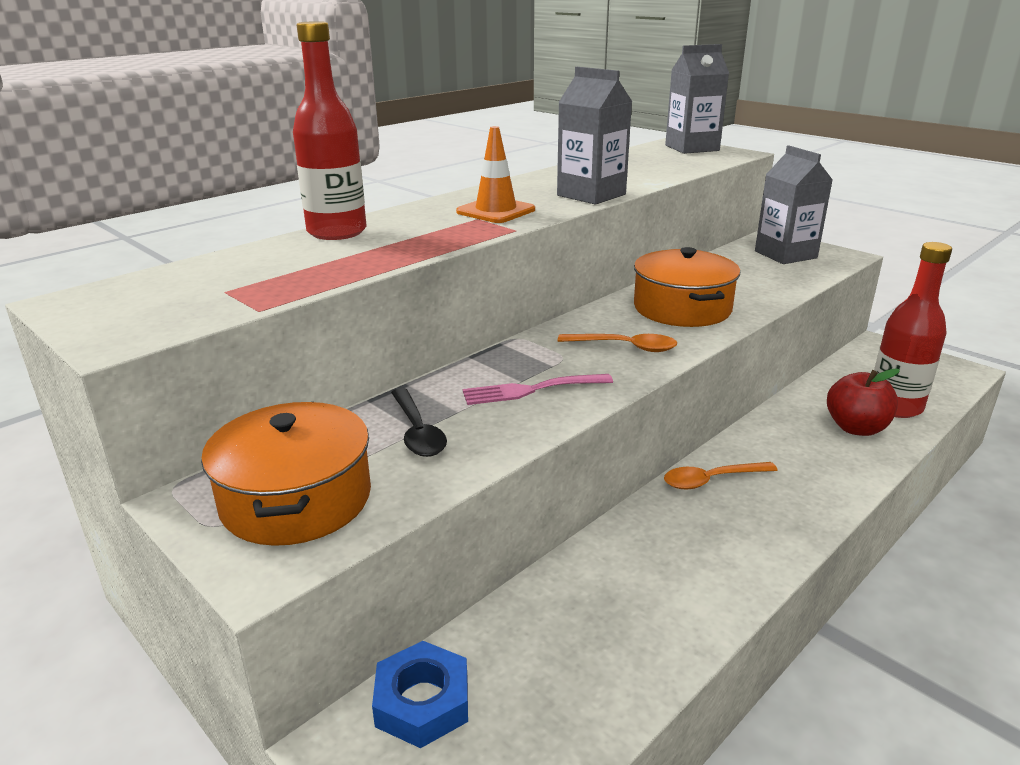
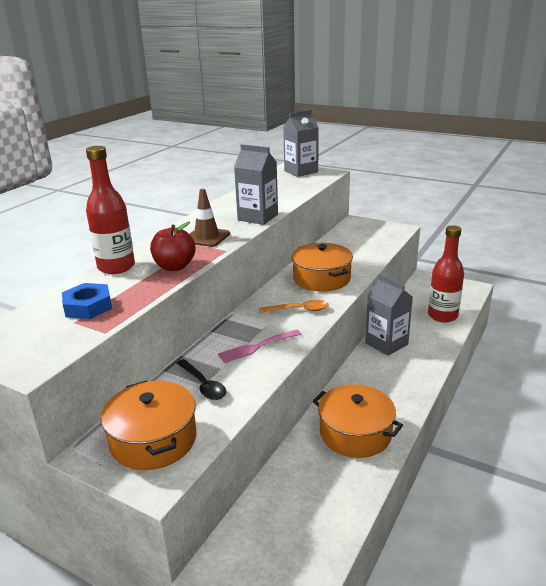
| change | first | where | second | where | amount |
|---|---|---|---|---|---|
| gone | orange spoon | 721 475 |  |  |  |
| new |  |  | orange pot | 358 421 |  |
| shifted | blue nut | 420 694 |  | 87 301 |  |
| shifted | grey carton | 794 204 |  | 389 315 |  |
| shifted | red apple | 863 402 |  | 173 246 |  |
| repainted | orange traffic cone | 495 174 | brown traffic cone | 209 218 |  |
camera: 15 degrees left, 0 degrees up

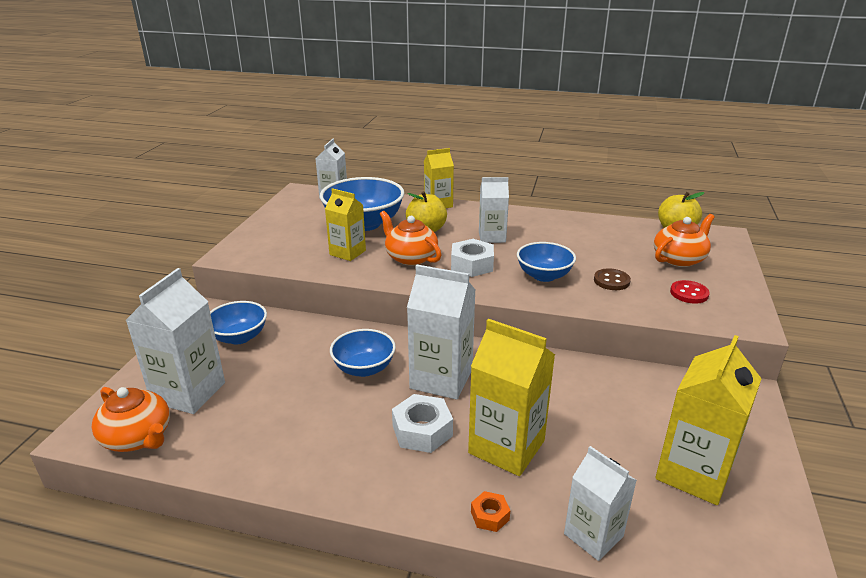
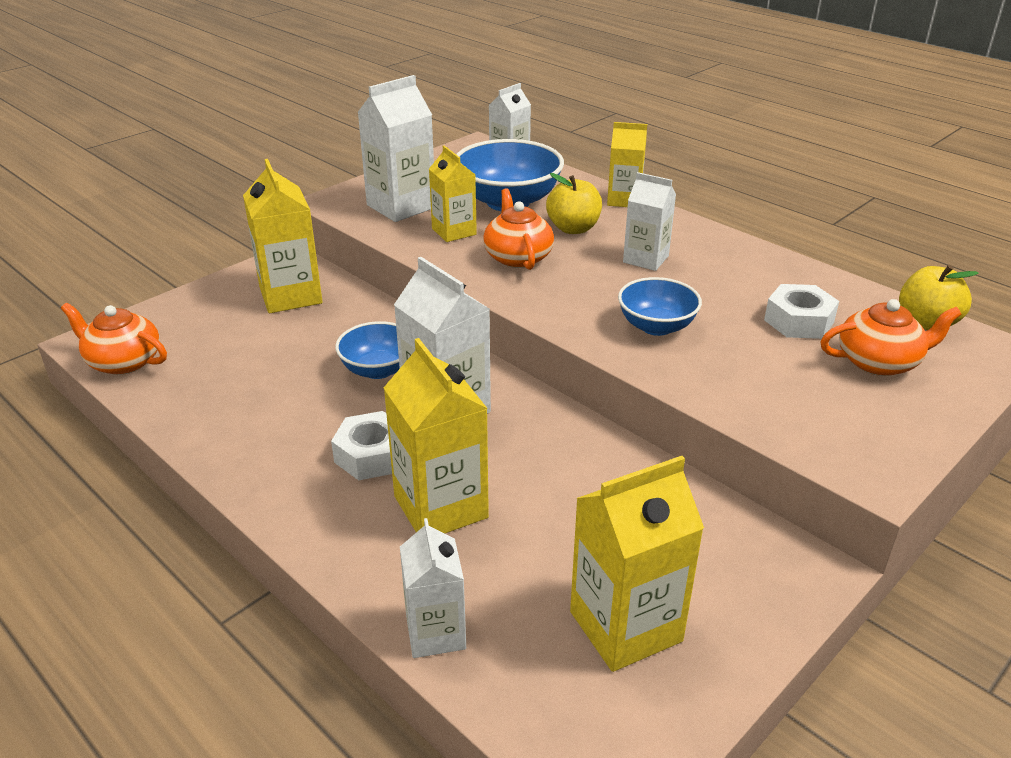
| change | first | where | second | where | amount |
|---|---|---|---|---|---|
| gone | orange nut | 490 511 |  |  |  |
| gone | brown button | 612 279 |  |  |  |
| gone | red button | 690 292 |  |  |  |
| shifted | white carton | 175 341 |  | 395 148 |  |
| shifted | white nut | 472 258 |  | 801 311 |  |
| swapped | blue bowl | 238 322 | yellow carton | 283 236 |  |
| rotated | orange teapot | 130 419 |  | 114 339 | 135 degrees clockwise |
camera: 30 degrees right, 5 degrees up

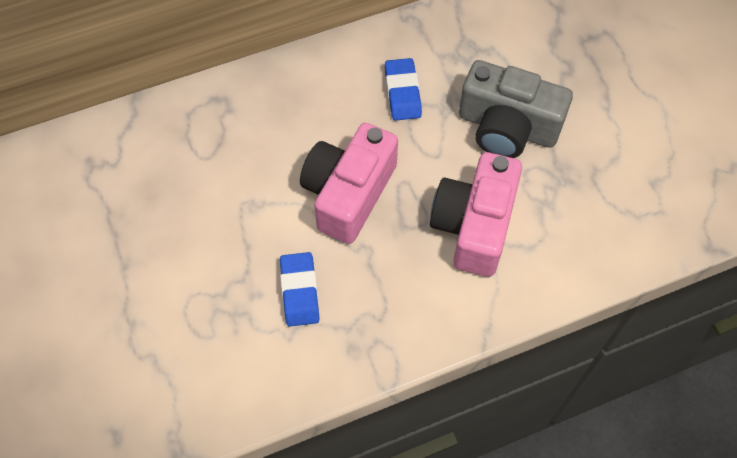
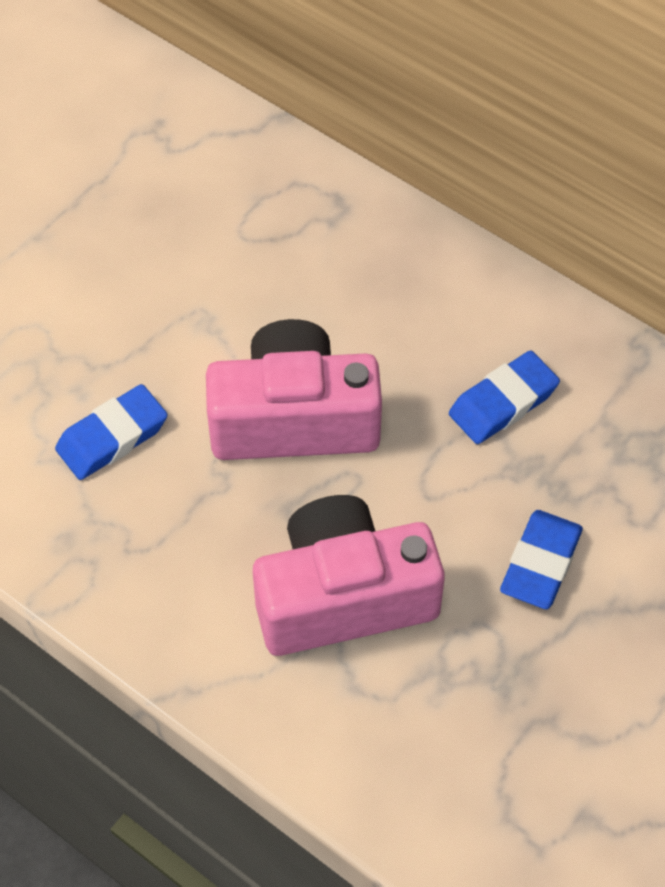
| change | first | where | second | where | amount |
|---|---|---|---|---|---|
| swapped | grey camera | 516 109 | blue eraser | 541 559 |  |
camera: 60 degrees right, 5 degrees down

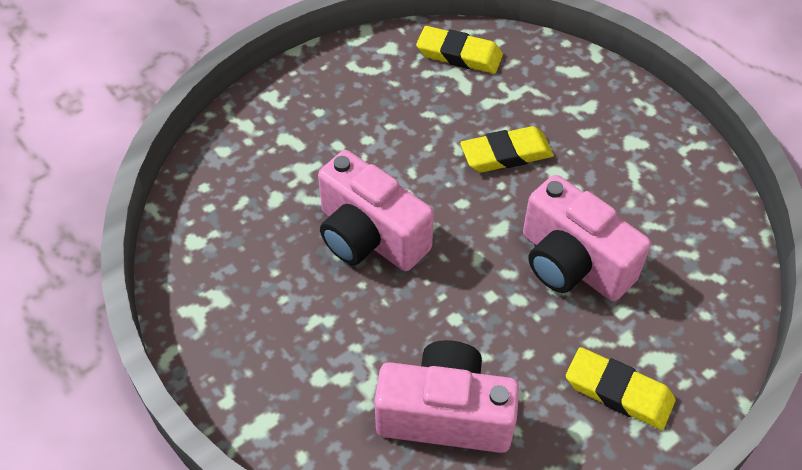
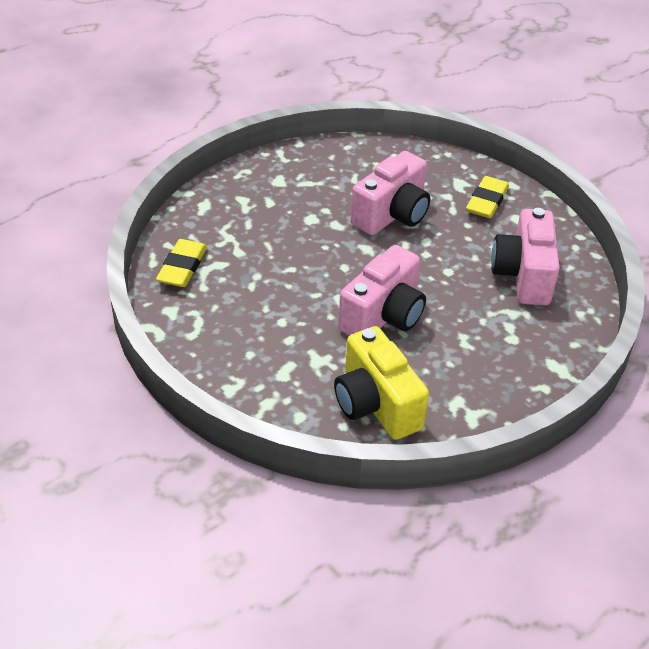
| change | first | where | second | where | amount |
|---|---|---|---|---|---|
| gone | yellow eraser | 507 149 |  |  |  |
| new |  |  | yellow camera | 381 383 |  |
camera: 95 degrees left, 10 degrees down

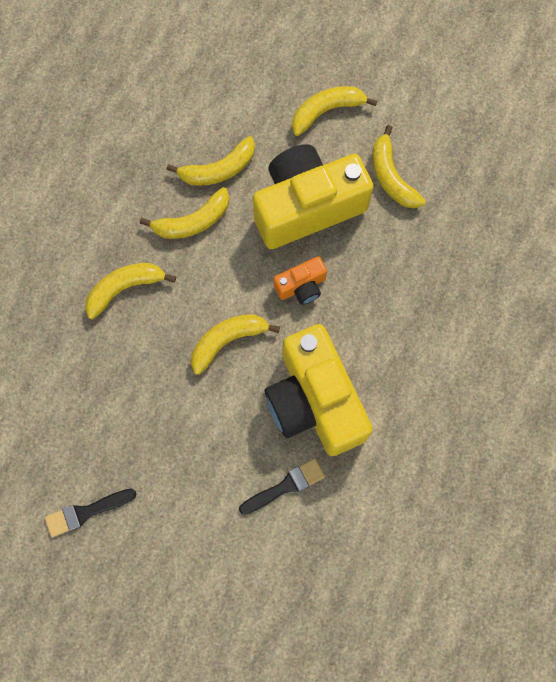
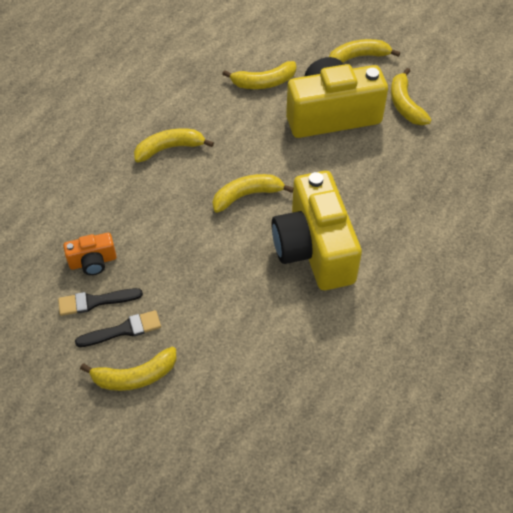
| change | first | where | second | where | amount |
|---|---|---|---|---|---|
| shifted | yellow banana | 184 213 |  | 128 369 |  |
| shifted | black brush | 282 486 |  | 118 328 |  |
| shifted | orange camera | 300 280 |  | 90 254 |  |
camera: 10 degrees right, 20 degrees down

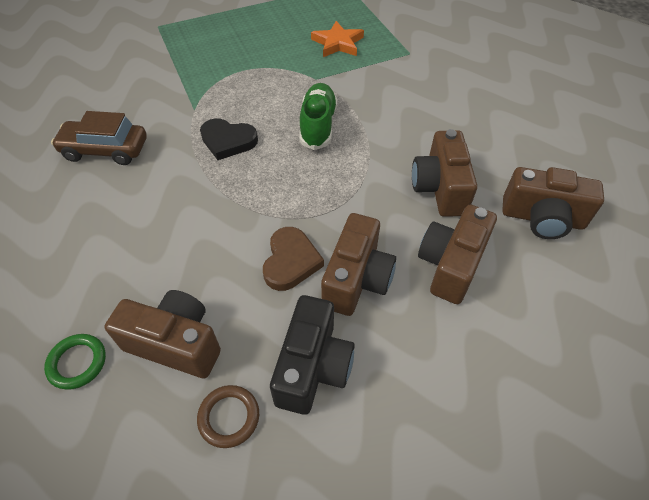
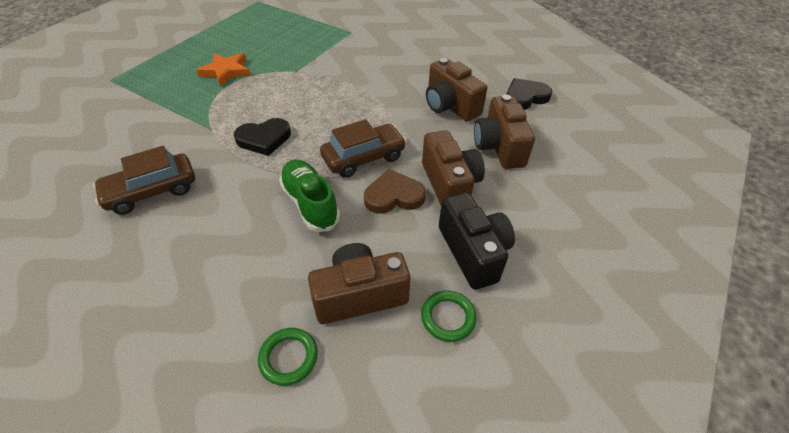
| change | first | where | second | where | amount |
|---|---|---|---|---|---|
| new |  |  | brown car | 363 148 |  |
| shifted | green shoe | 318 116 |  | 309 195 |  |
| shifted | orange star | 337 39 |  | 223 69 |  |
| swapped | brown camera | 553 203 | black heart | 529 94 |  |
| repainted | brown ring | 228 416 | green ring | 449 316 |  |
| rotated | brown heart | 293 259 |  | 395 191 | 75 degrees counterclockwise |
camera: 35 degrees left, 5 degrees down

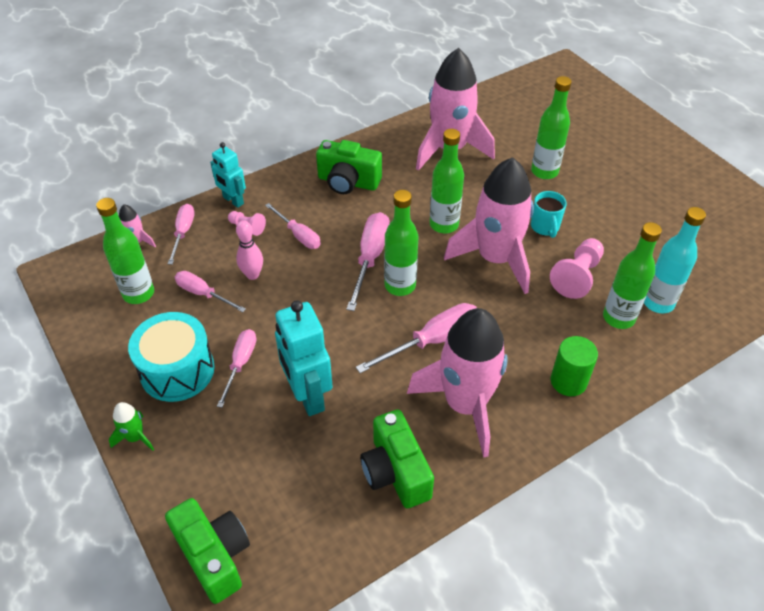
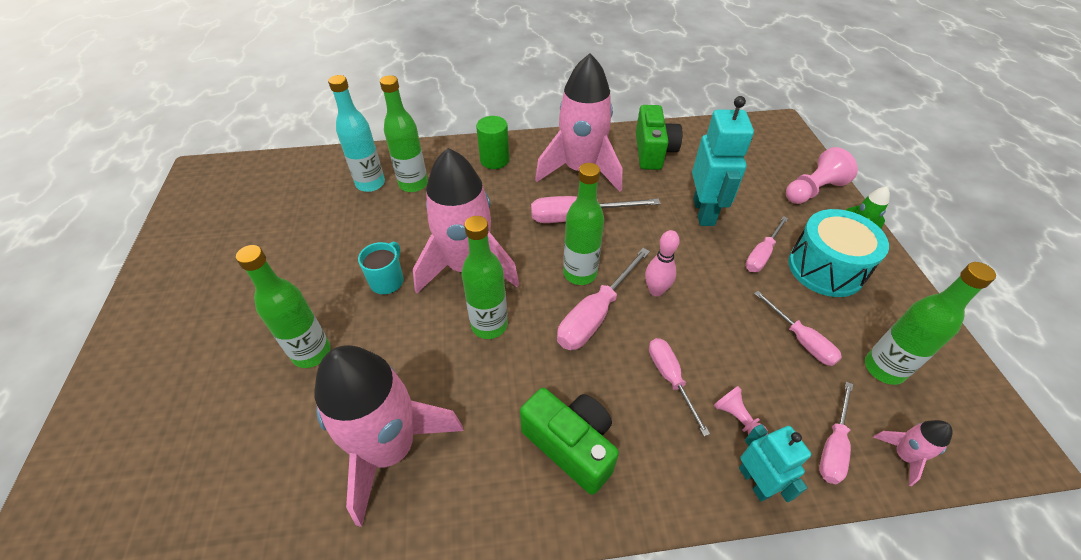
| change | first | where | second | where | amount |
|---|---|---|---|---|---|
| gone | green camera | 207 551 |  |  |  |
| shifted | pink bowling pin | 249 250 |  | 662 263 |  |
| shifted | pink pawn | 577 268 |  | 822 175 |  |
camera: 155 degrees left, 0 degrees up

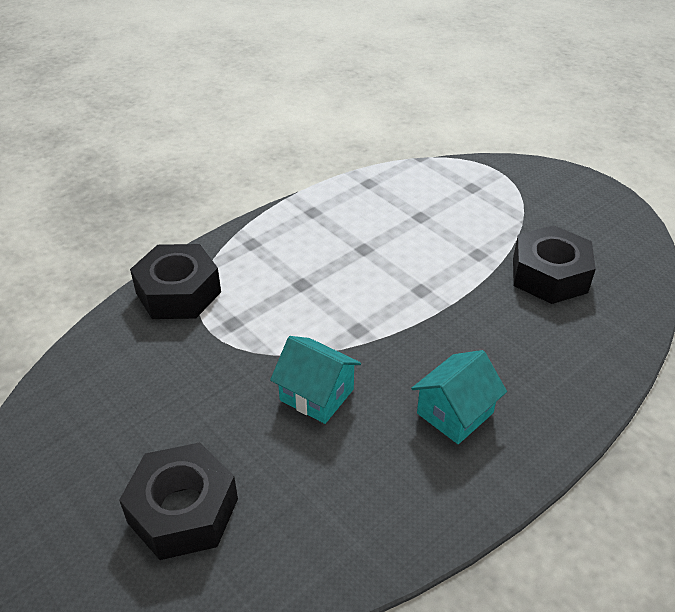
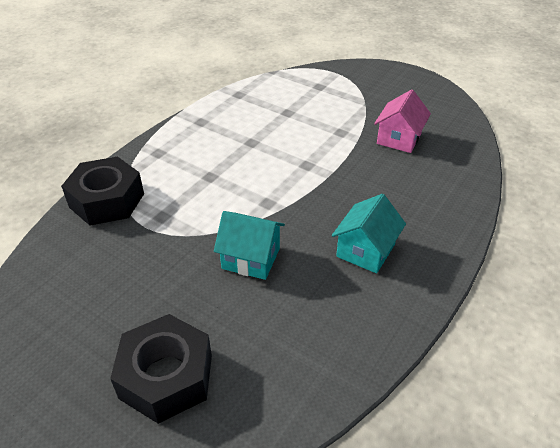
| change | first | where | second | where | amount |
|---|---|---|---|---|---|
| swapped | black nut | 554 264 | pink house | 402 121 |  |
camera: 15 degrees left, 0 degrees up

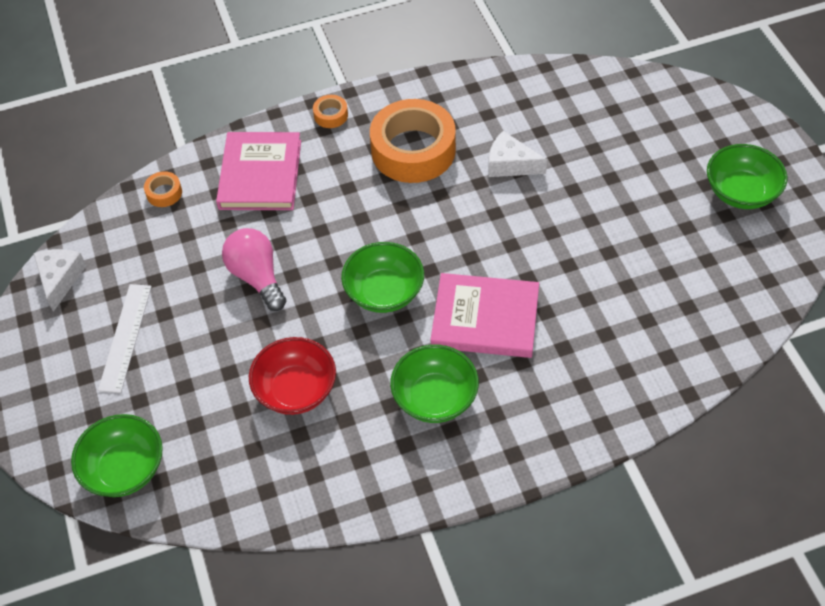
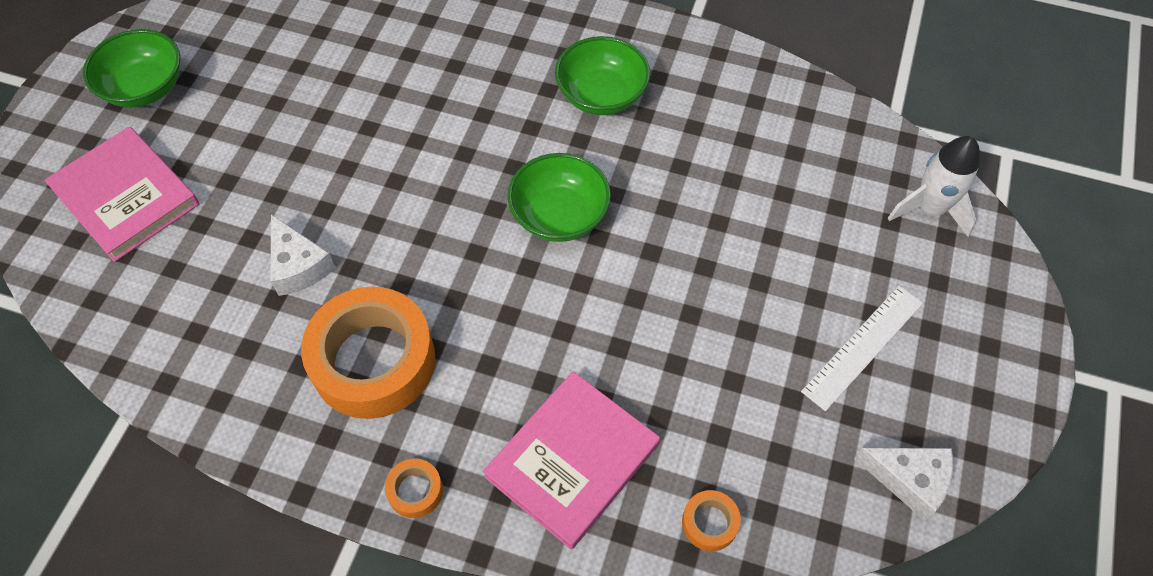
| change | first | where | second | where | amount |
|---|---|---|---|---|---|
| gone | pink light bulb | 254 269 |  |  |  |
| gone | red bowl | 292 376 |  |  |  |
| shifted | pink book | 484 315 |  | 121 194 |  |
| swapped | green bowl | 117 455 | white rocket | 934 186 |  |
| rotated | white cheese | 59 280 |  | 903 484 | 105 degrees counterclockwise |
camera: 145 degrees left, 5 degrees up

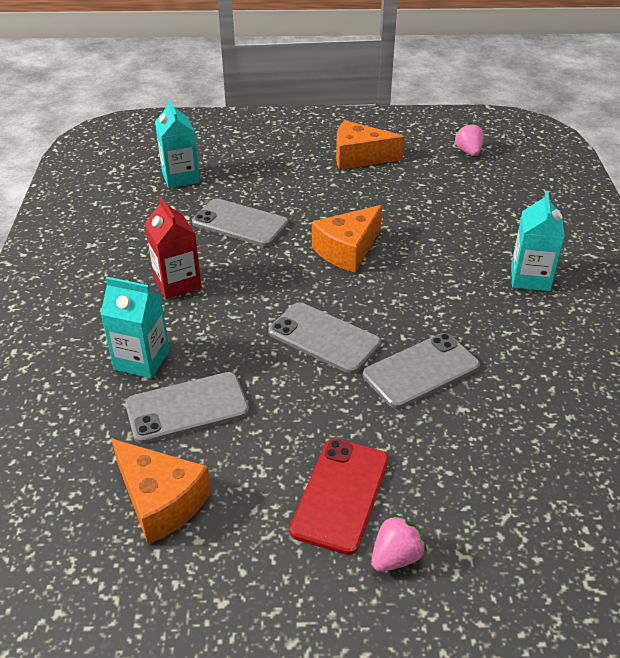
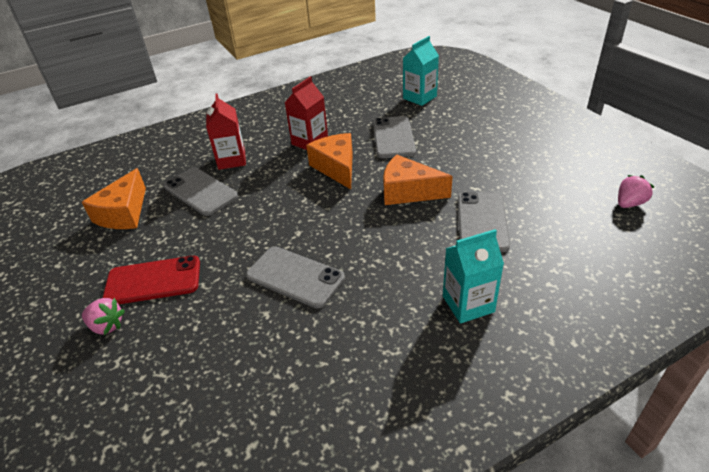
| change | first | where | second | where | amount |
|---|---|---|---|---|---|
| shifted | grey phone | 324 338 |  | 484 222 |  |
| shifted | orange cheese | 370 145 |  | 329 161 |  |
| repainted | turquoise carton | 135 328 | red carton | 226 131 |  |
camera: 65 degrees right, 0 degrees up

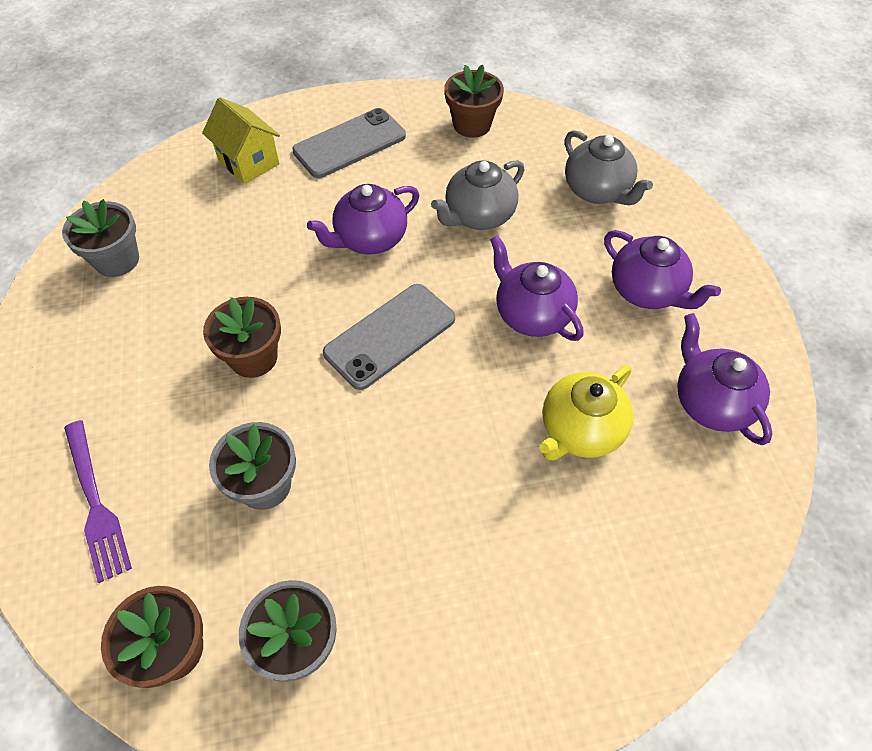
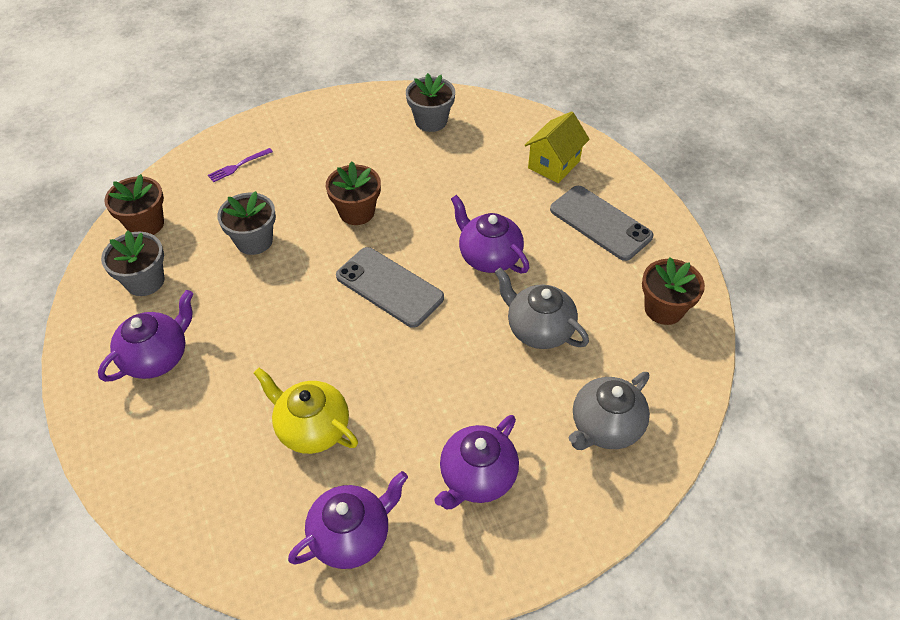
| change | first | where | second | where | amount |
|---|---|---|---|---|---|
| shifted | purple teapot | 536 288 |  | 145 336 |  |
| scaled | purple fork | 98 501 |  | 240 165 | x0.60 |
camera: 80 degrees right, 5 degrees down

